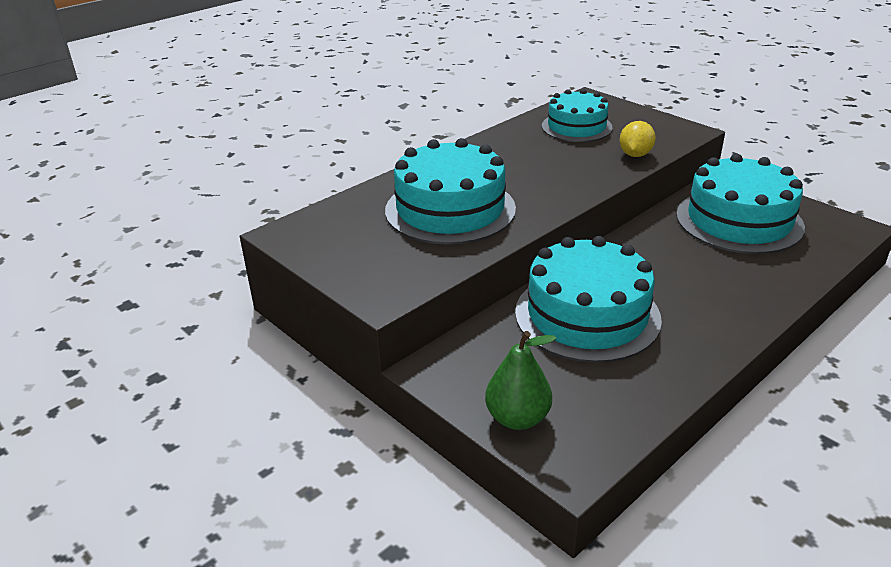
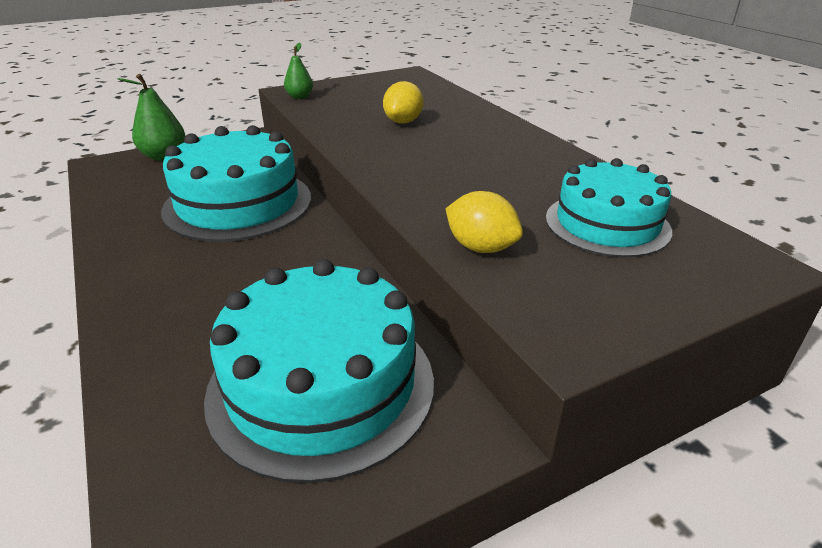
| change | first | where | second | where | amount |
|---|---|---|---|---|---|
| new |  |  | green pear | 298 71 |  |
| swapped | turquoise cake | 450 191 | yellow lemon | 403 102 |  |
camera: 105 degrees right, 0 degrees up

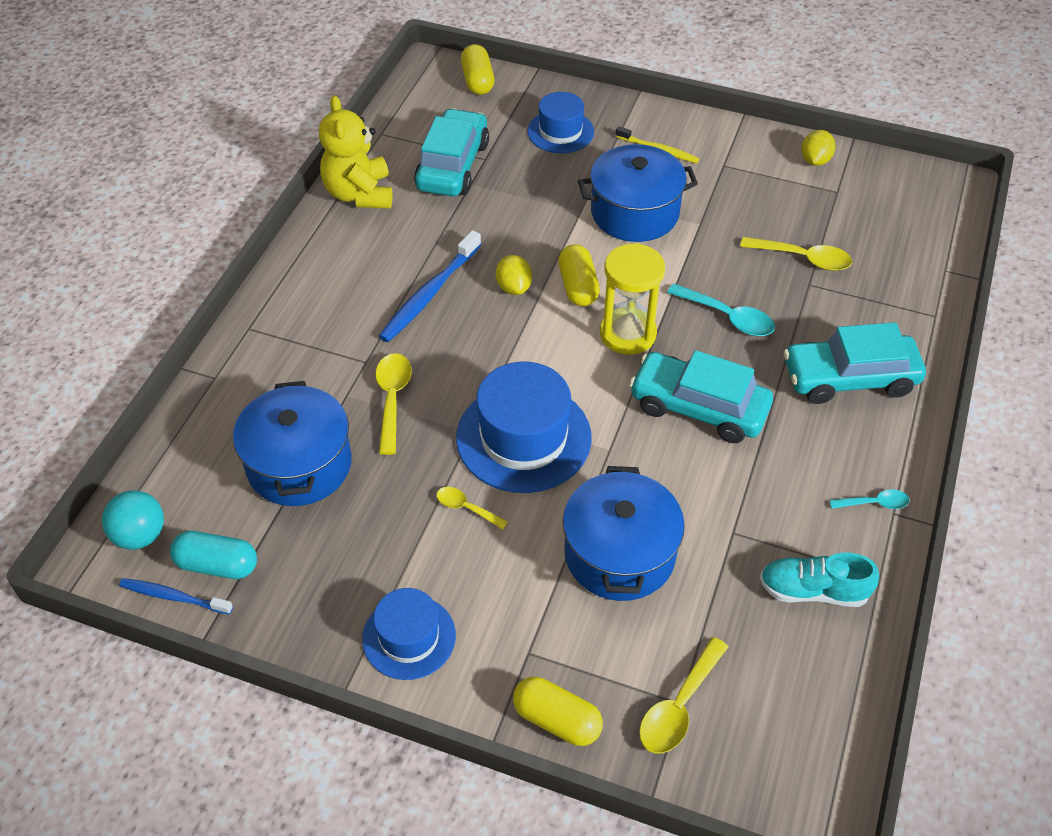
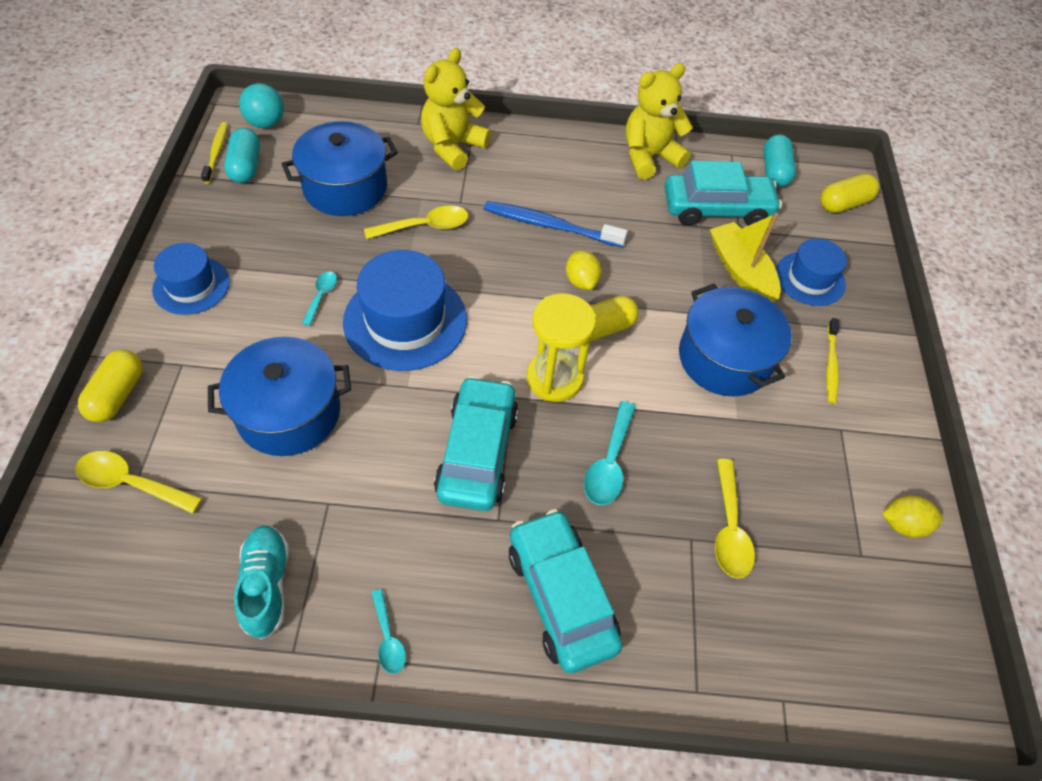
| change | first | where | second | where | amount |
|---|---|---|---|---|---|
| new |  |  | yellow teddy bear | 456 109 |  |
| new |  |  | yellow boat | 745 257 |  |
| new |  |  | turquoise capsule | 779 160 |  |
| repainted | blue toothbrush | 176 596 | yellow toothbrush | 214 152 |  |
| repainted | yellow spoon | 472 508 | turquoise spoon | 319 299 |  |
| rotated | yellow lemon | 514 275 |  | 583 270 | 75 degrees counterclockwise |
camera: 70 degrees right, 5 degrees up

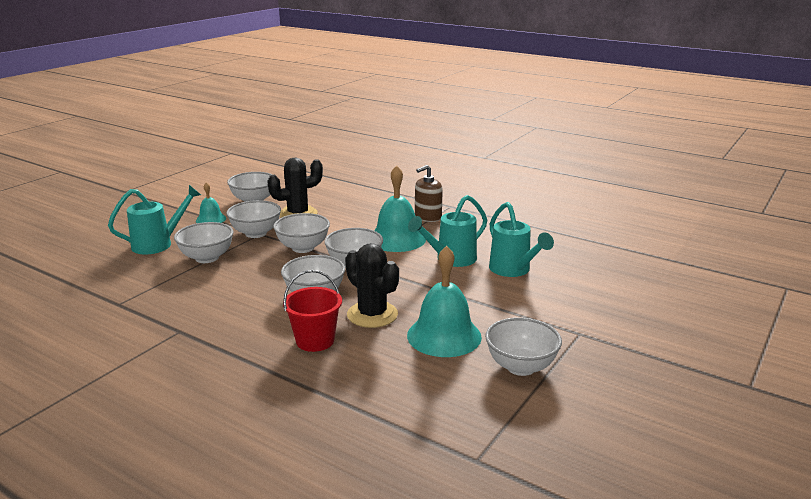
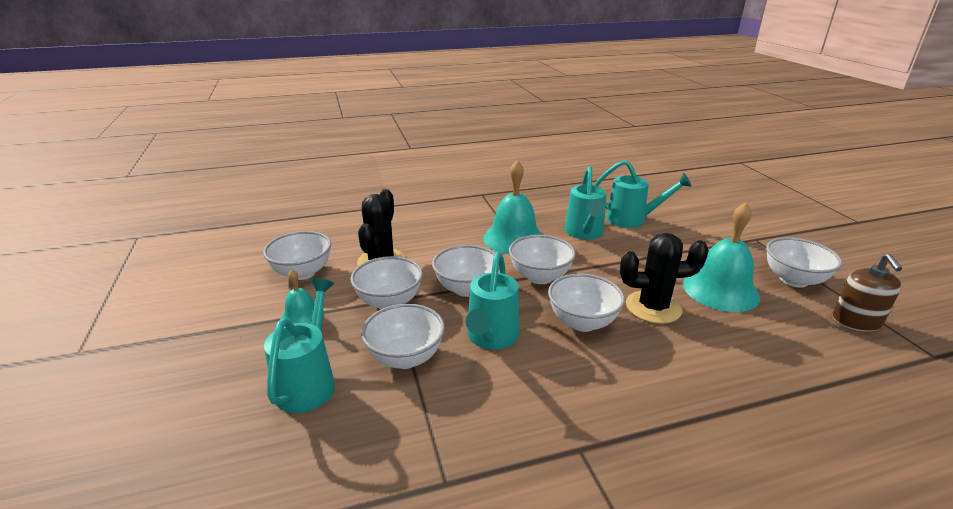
| change | first | where | second | where | amount |
|---|---|---|---|---|---|
| gone | red bucket | 312 311 |  |  |  |
| new |  |  | turquoise watering can | 492 301 |  |
| shifted | brown soap dispenser | 429 193 |  | 867 293 |  |
camera: 50 degrees left, 5 degrees up

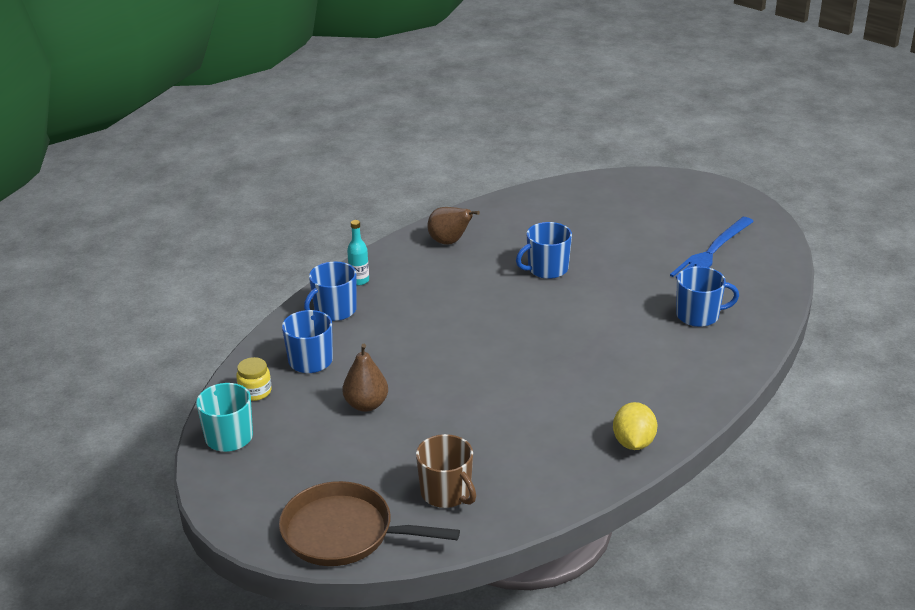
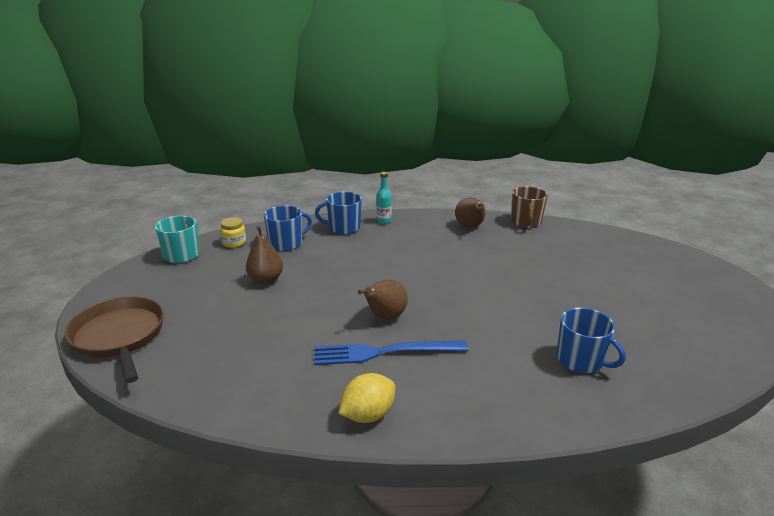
| change | first | where | second | where | amount |
|---|---|---|---|---|---|
| gone | blue mug | 544 250 |  |  |  |
| new |  |  | brown pear | 383 300 |  |
| shifted | brown mug | 446 471 |  | 529 207 |  |
| shifted | blue fork | 712 247 |  | 391 353 |  |
camera: 45 degrees right, 5 degrees down

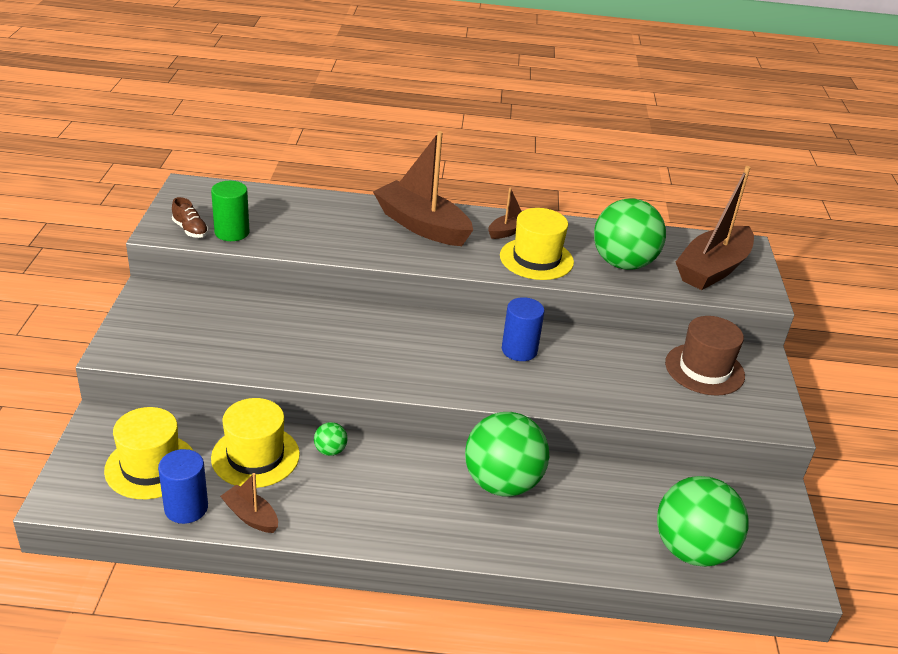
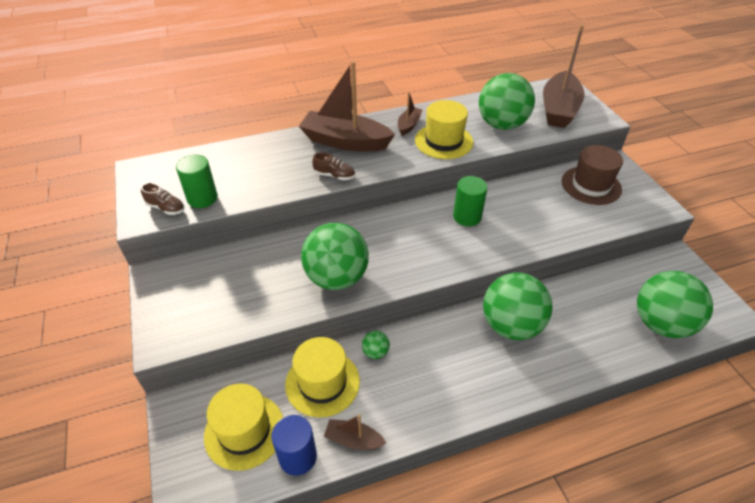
| change | first | where | second | where | amount |
|---|---|---|---|---|---|
| new |  |  | green ball | 335 256 |  |
| new |  |  | brown shoe | 333 166 |  |
| repainted | blue cylinder | 523 329 | green cylinder | 470 201 |  |
camera: 20 degrees left, 10 degrees up

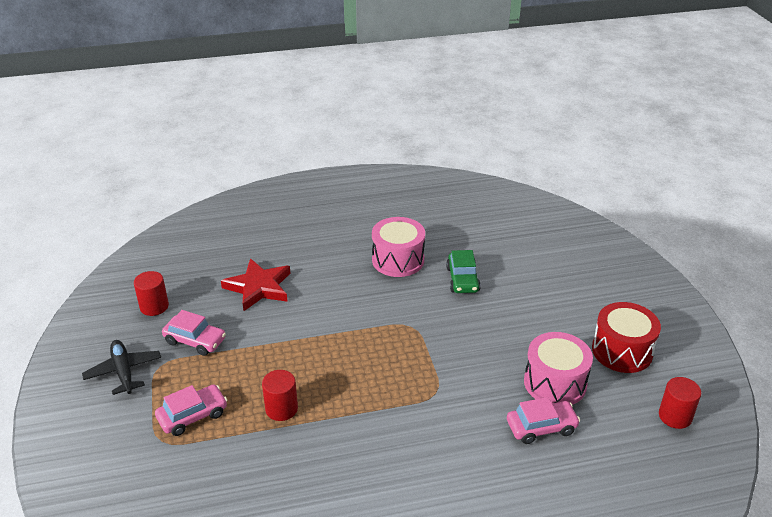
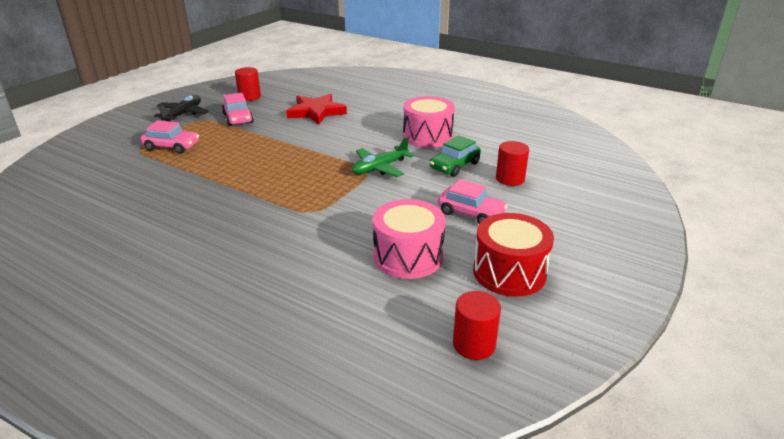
| change | first | where | second | where | amount |
|---|---|---|---|---|---|
| new |  |  | green plane | 383 157 |  |
| shifted | red cylinder | 280 395 |  | 512 163 |  |
| shifted | pink car | 543 420 |  | 472 201 |  |
camera: 45 degrees right, 5 degrees down

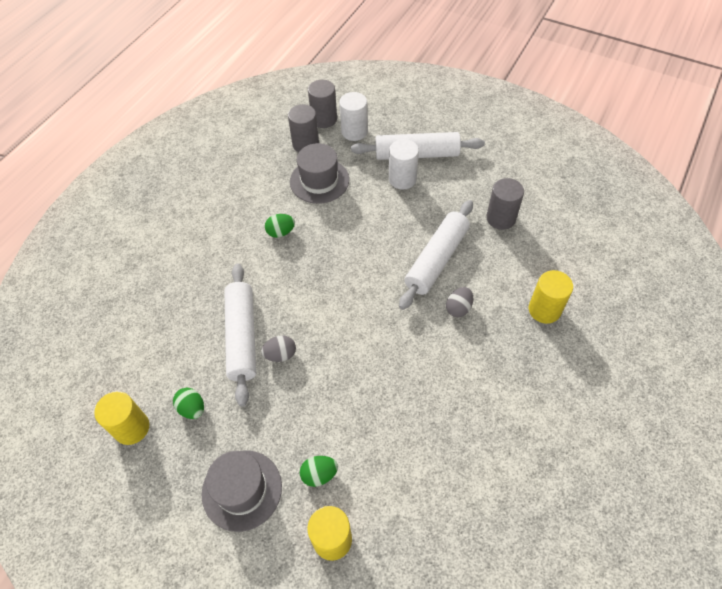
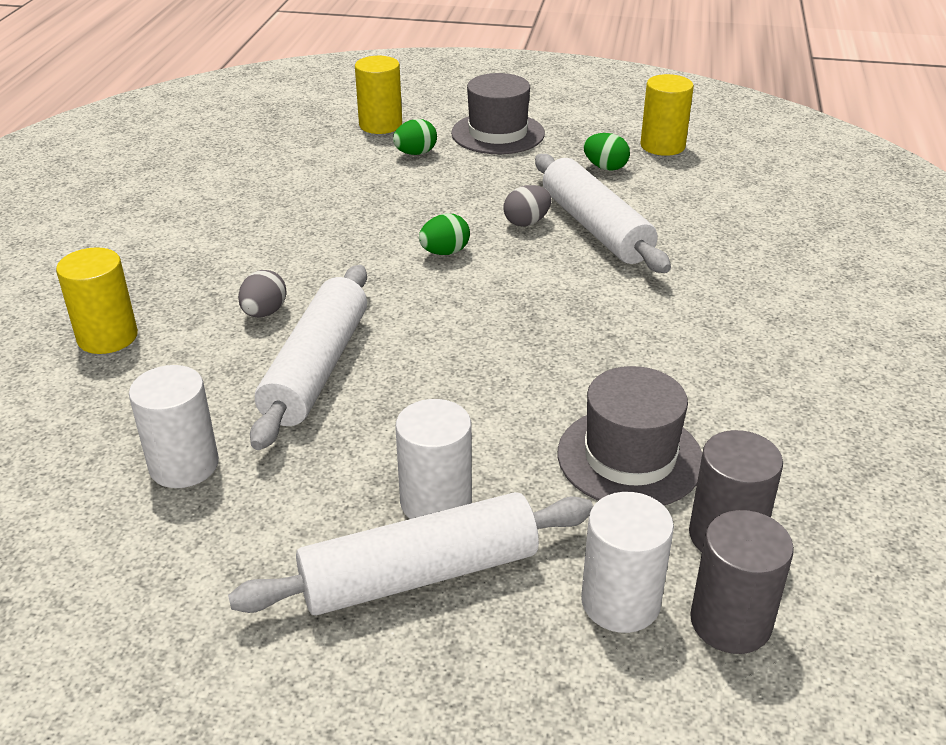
| change | first | where | second | where | amount |
|---|---|---|---|---|---|
| shifted | green egg | 280 226 |  | 444 234 |  |
| repainted | grey cylinder | 505 204 | white cylinder | 174 426 |  |
camera: 160 degrees right, 20 degrees down

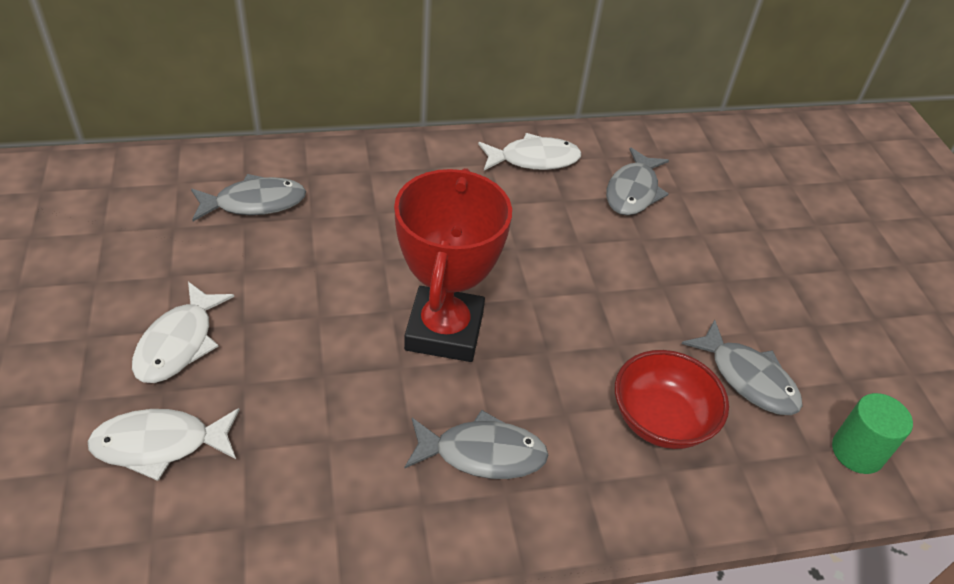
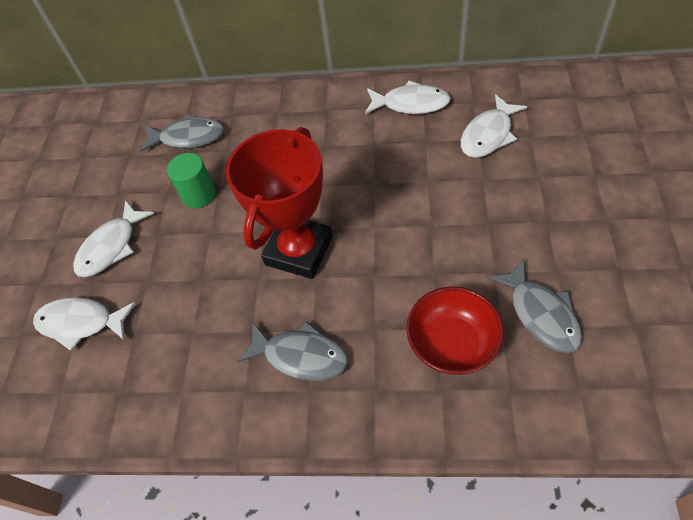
| change | first | where | second | where | amount |
|---|---|---|---|---|---|
| shifted | green cylinder | 872 433 |  | 191 180 |  |
| repainted | grey fish | 637 181 | white fish | 494 126 |  |
camera: 25 degrees right, 10 degrees up

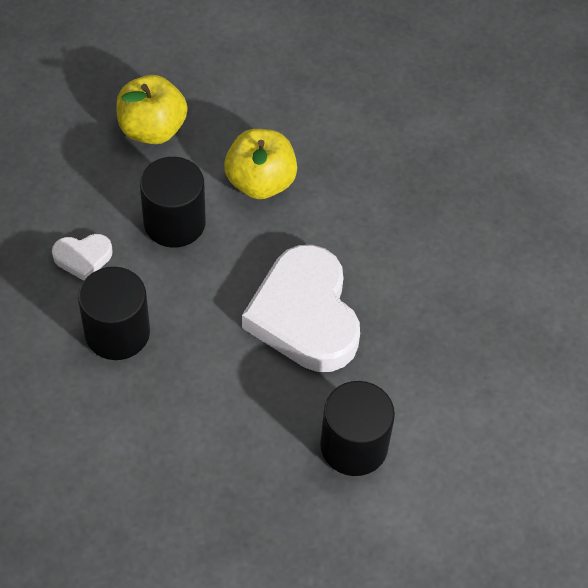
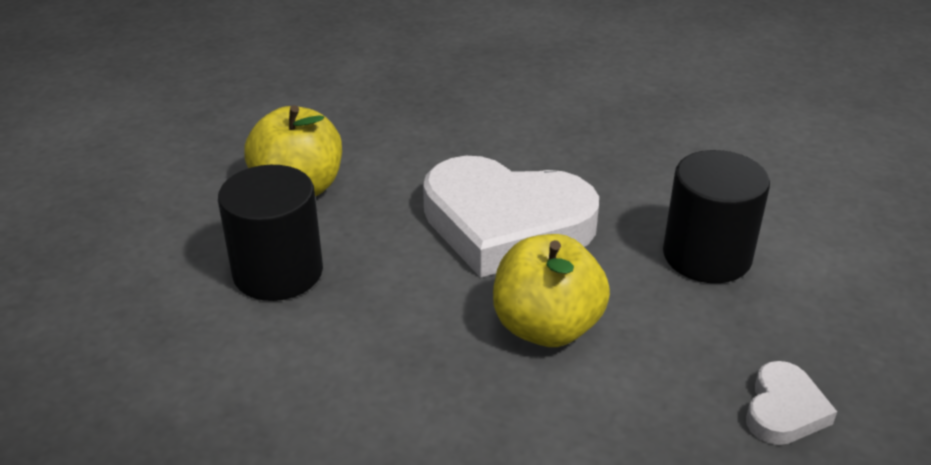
| change | first | where | second | where | amount |
|---|---|---|---|---|---|
| gone | black cylinder | 114 313 |  |  |  |
| shifted | white heart | 82 257 |  | 791 403 |  |
| shifted | yellow apple | 151 109 |  | 551 290 |  |
camera: 55 degrees left, 20 degrees down

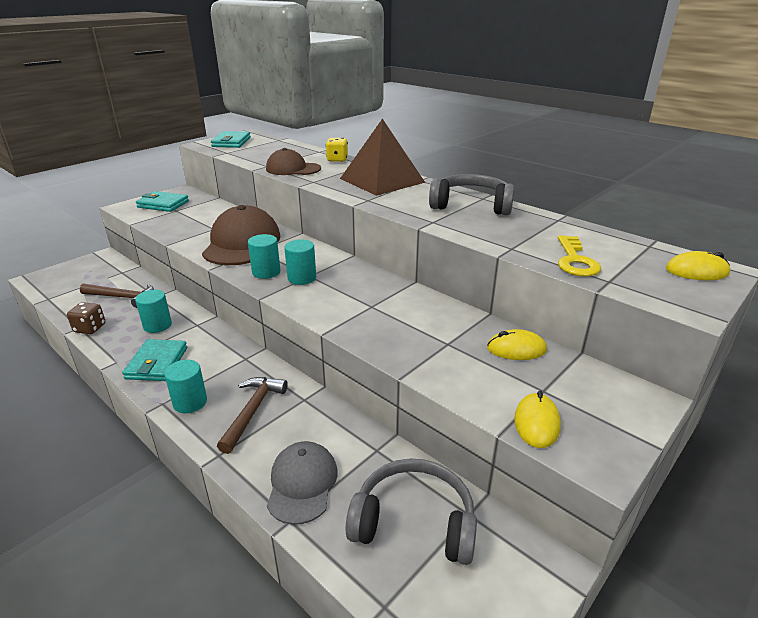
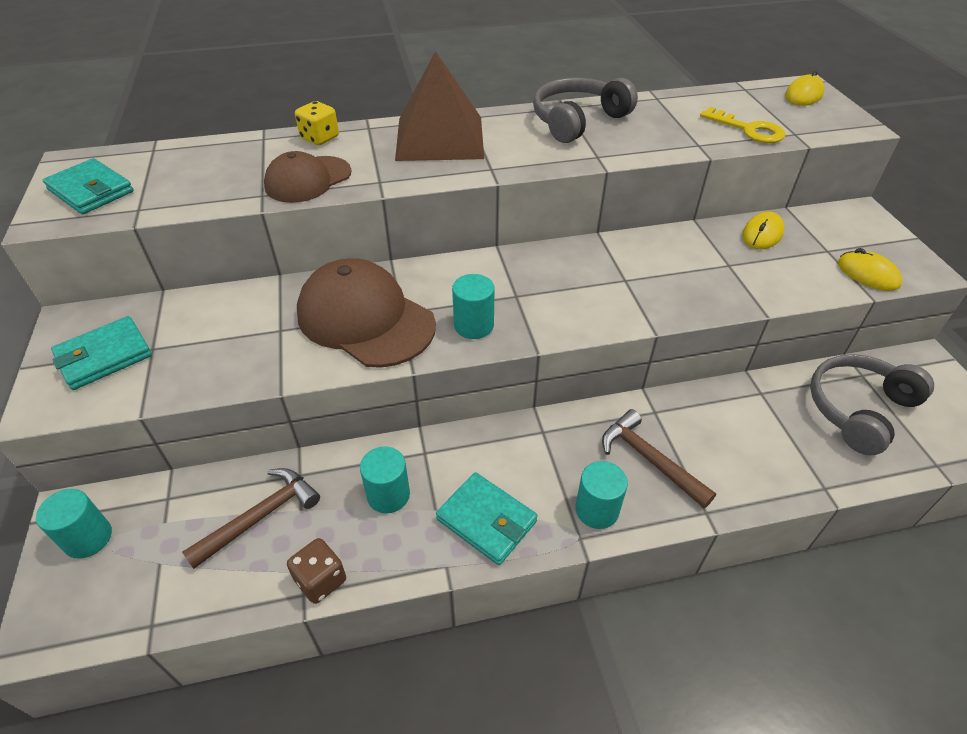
| change | first | where | second | where | amount |
|---|---|---|---|---|---|
| gone | grey cap | 302 483 |  |  |  |
| shifted | turquoise cylinder | 300 262 |  | 74 524 |  |
camera: 55 degrees left, 15 degrees up

